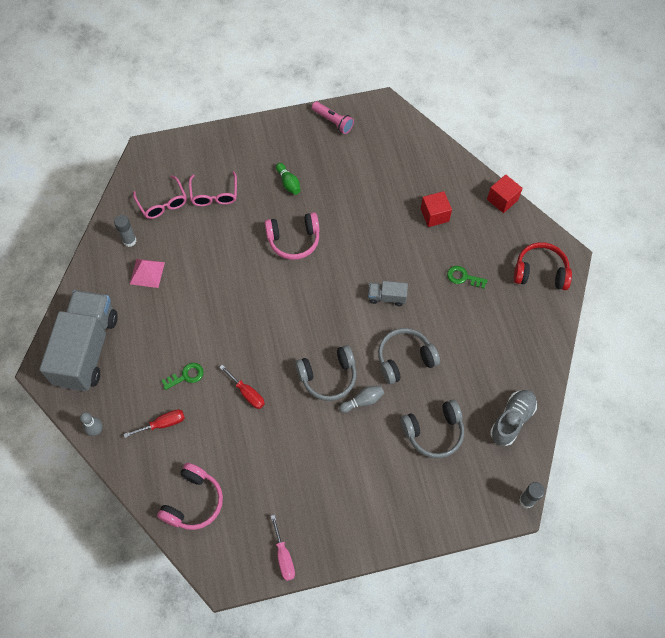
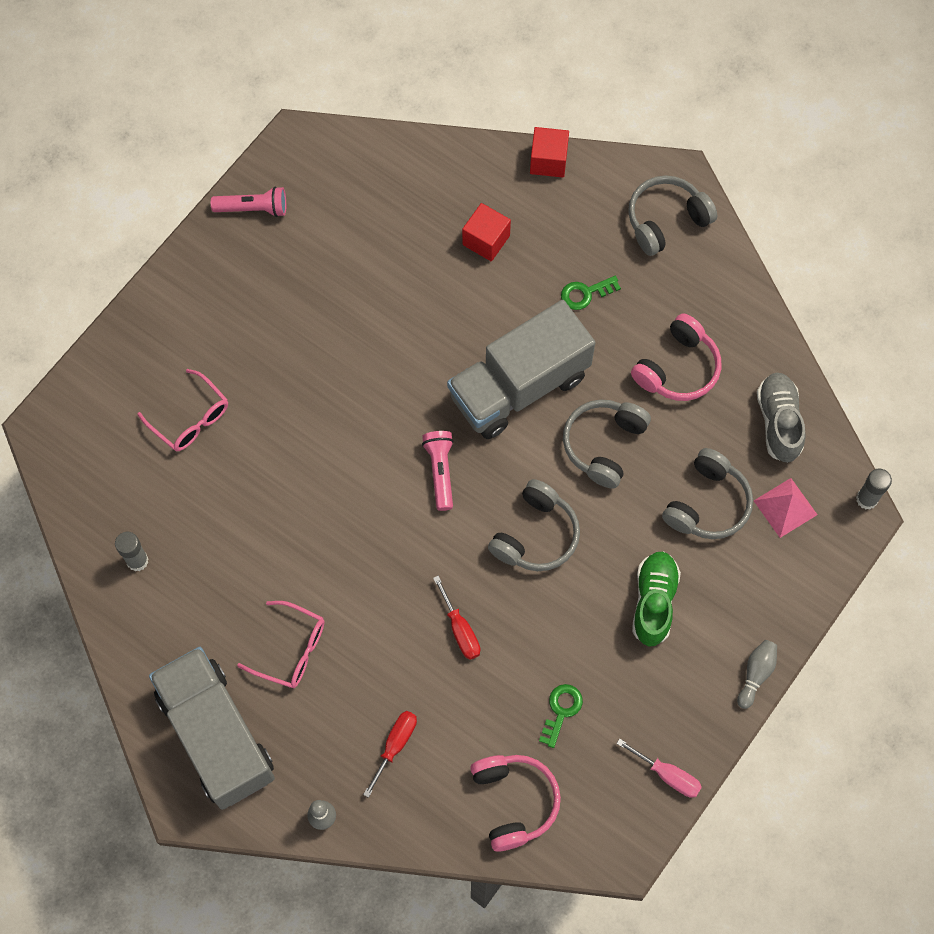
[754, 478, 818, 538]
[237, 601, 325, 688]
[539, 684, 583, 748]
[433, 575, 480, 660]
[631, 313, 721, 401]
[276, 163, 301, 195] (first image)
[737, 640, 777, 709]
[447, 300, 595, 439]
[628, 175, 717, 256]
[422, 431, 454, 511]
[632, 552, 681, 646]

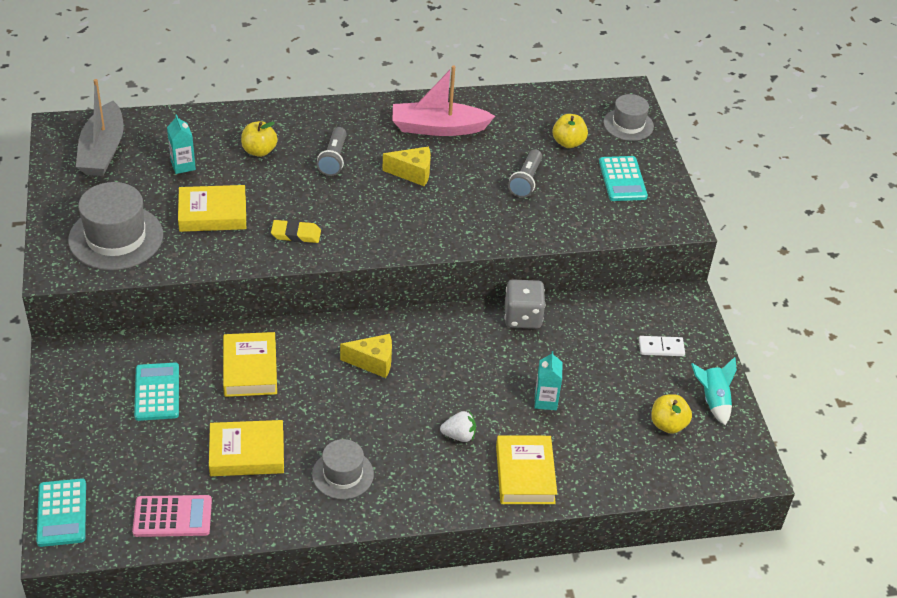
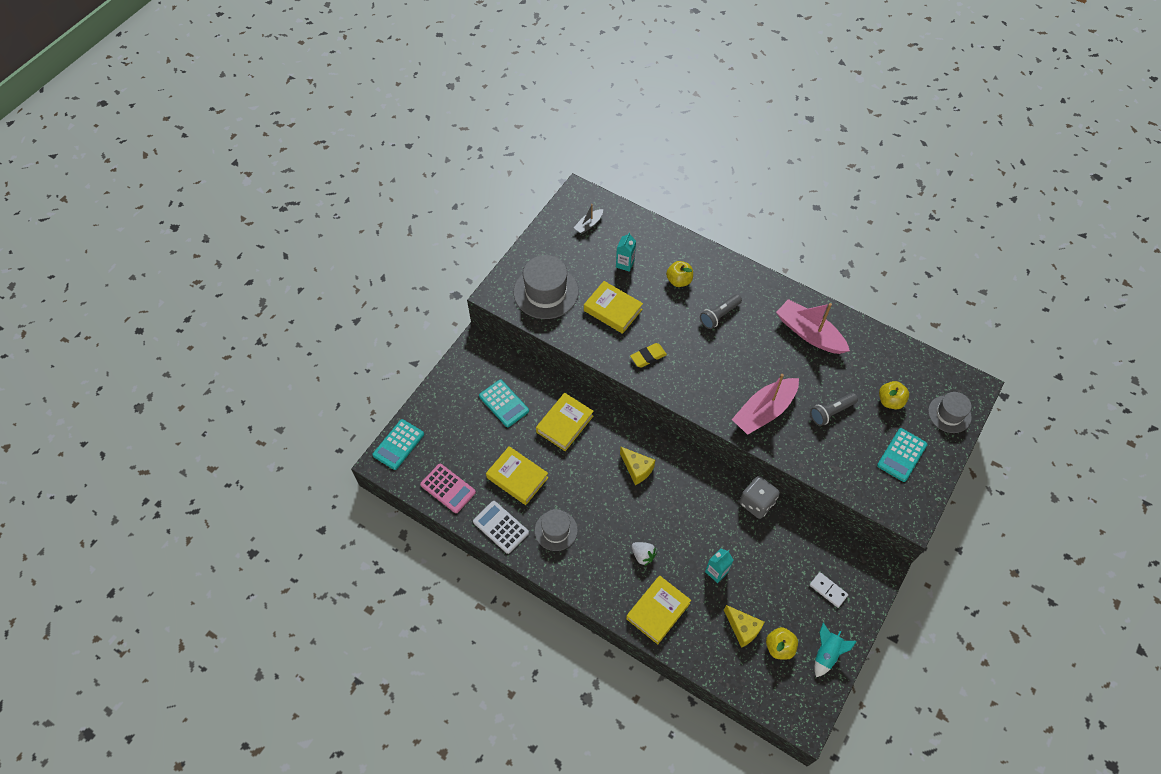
[573, 204, 603, 234]
[479, 379, 529, 427]
[630, 343, 667, 368]
[724, 605, 764, 648]
[473, 501, 529, 554]
[732, 374, 799, 435]

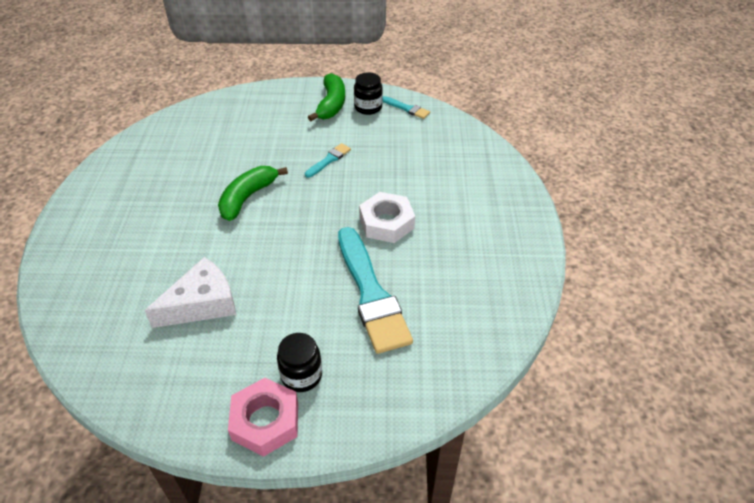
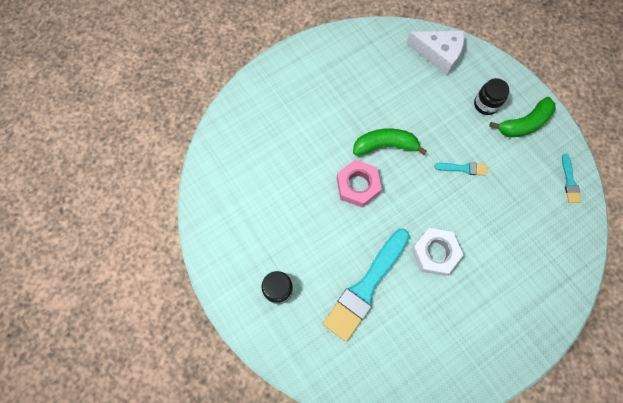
[406, 30, 464, 75]
[337, 160, 382, 207]
[474, 78, 509, 115]

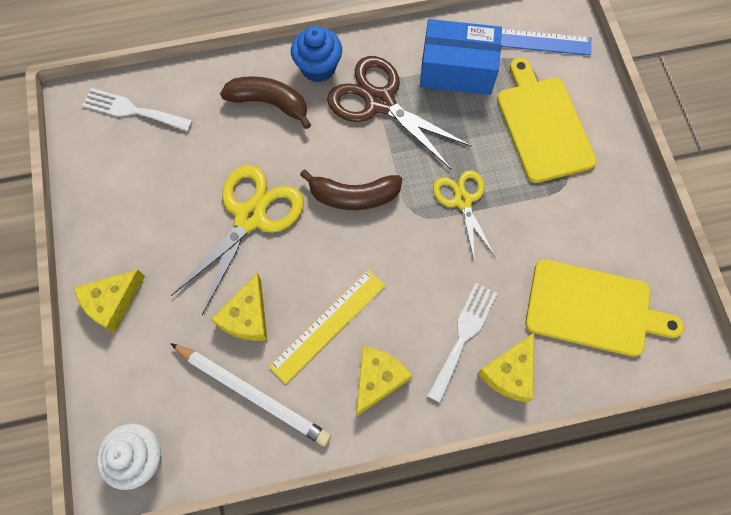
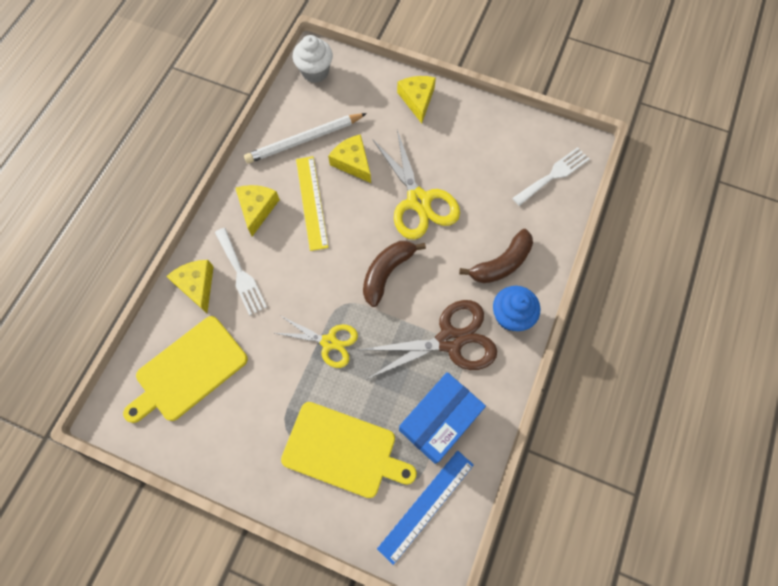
[236, 185, 280, 236]

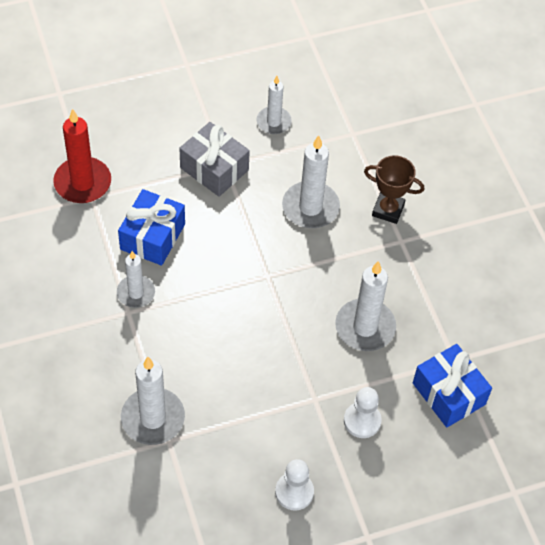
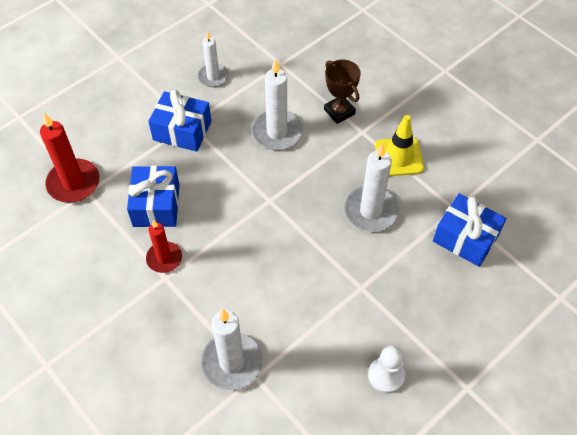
[146, 220, 182, 273]
[148, 90, 211, 152]
[344, 387, 382, 438] (first image)
[324, 60, 361, 124]
[375, 115, 424, 176]

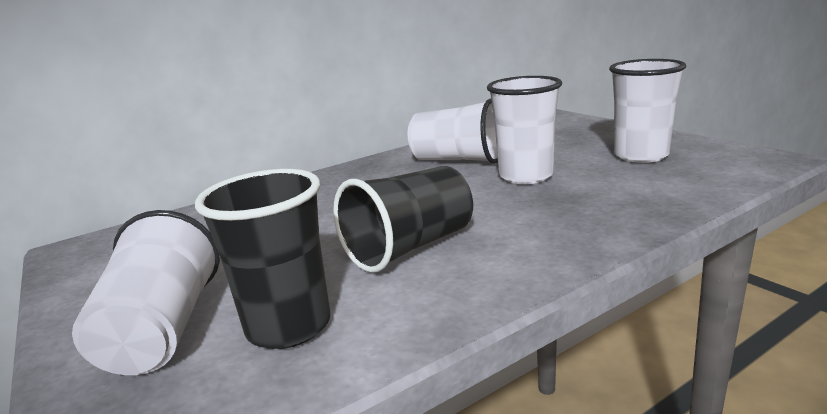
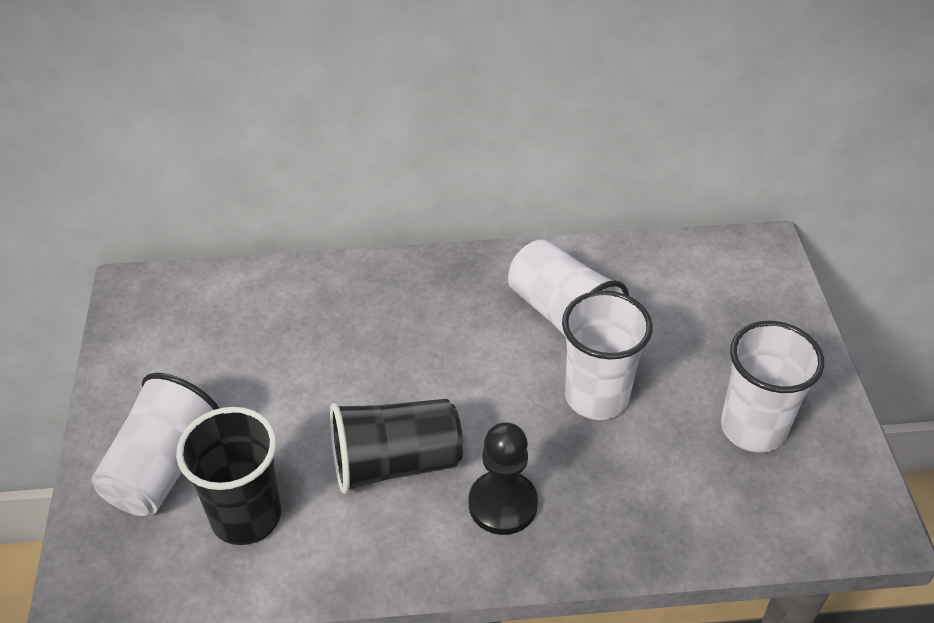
[469, 422, 538, 535]

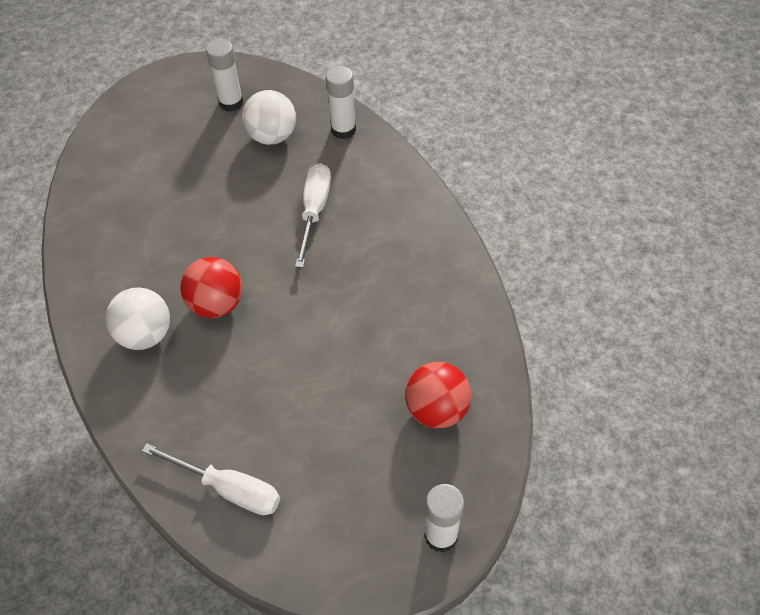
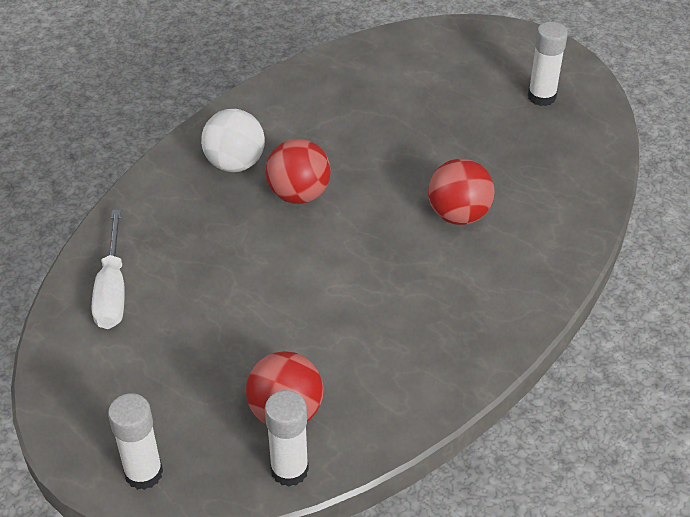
[242, 90, 296, 145] (first image)
[428, 158, 495, 225]
[265, 390, 309, 487]

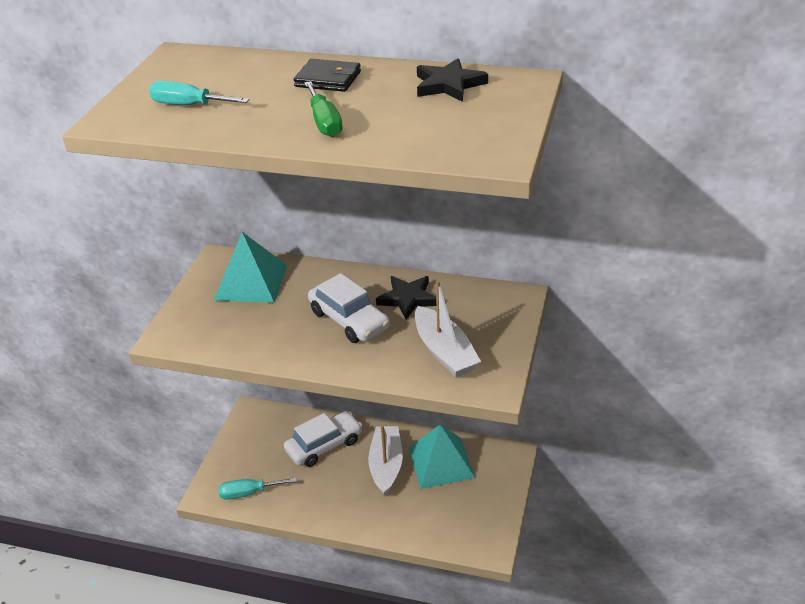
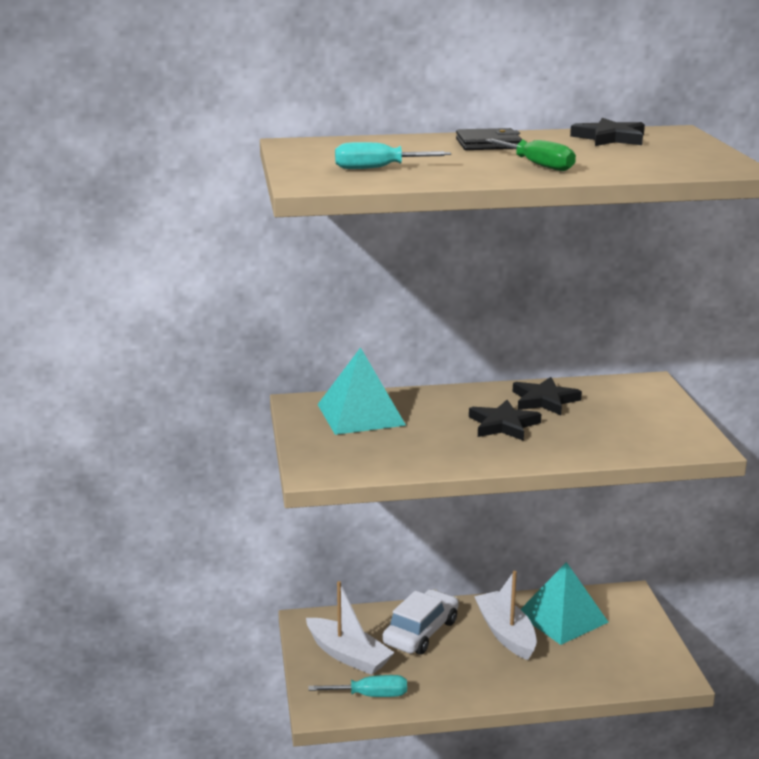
[308, 675, 407, 697]
[469, 400, 541, 441]
[306, 581, 395, 675]

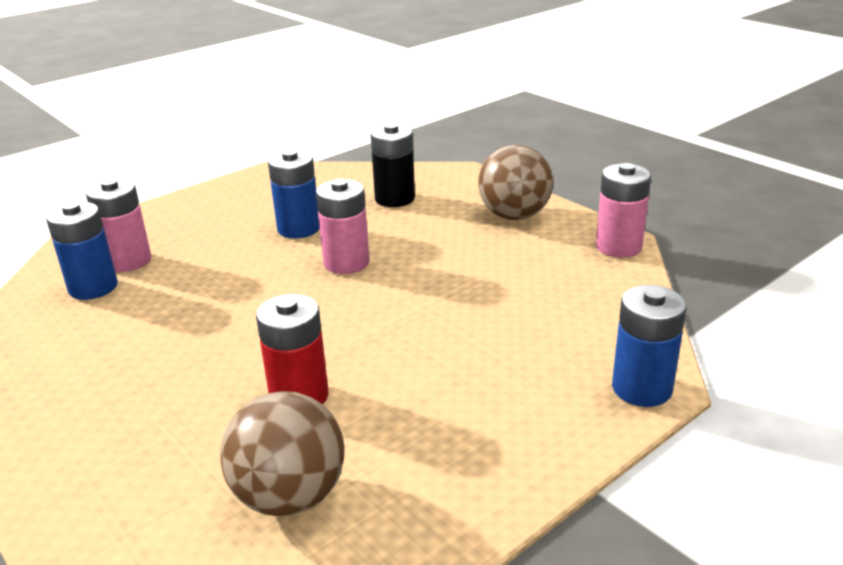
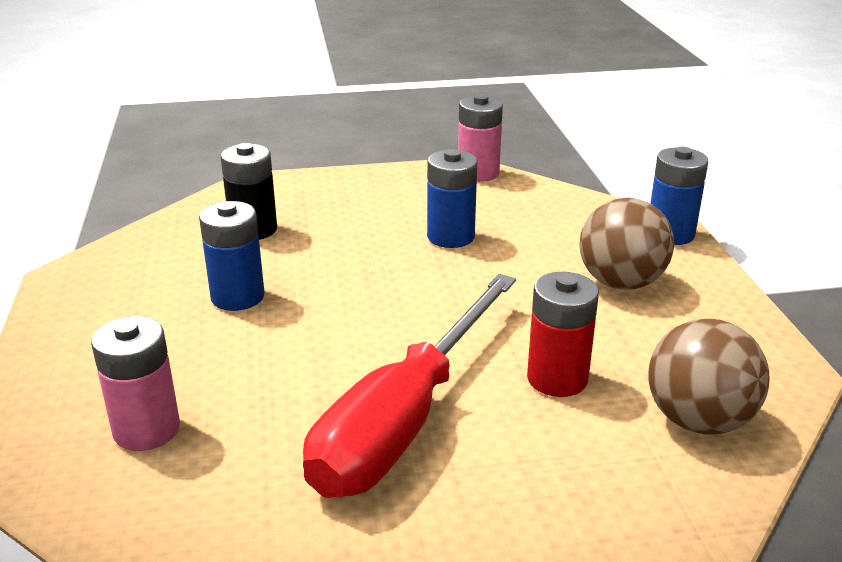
[427, 149, 477, 248]
[316, 179, 370, 274] (first image)
[580, 197, 674, 290]
[303, 274, 516, 498]

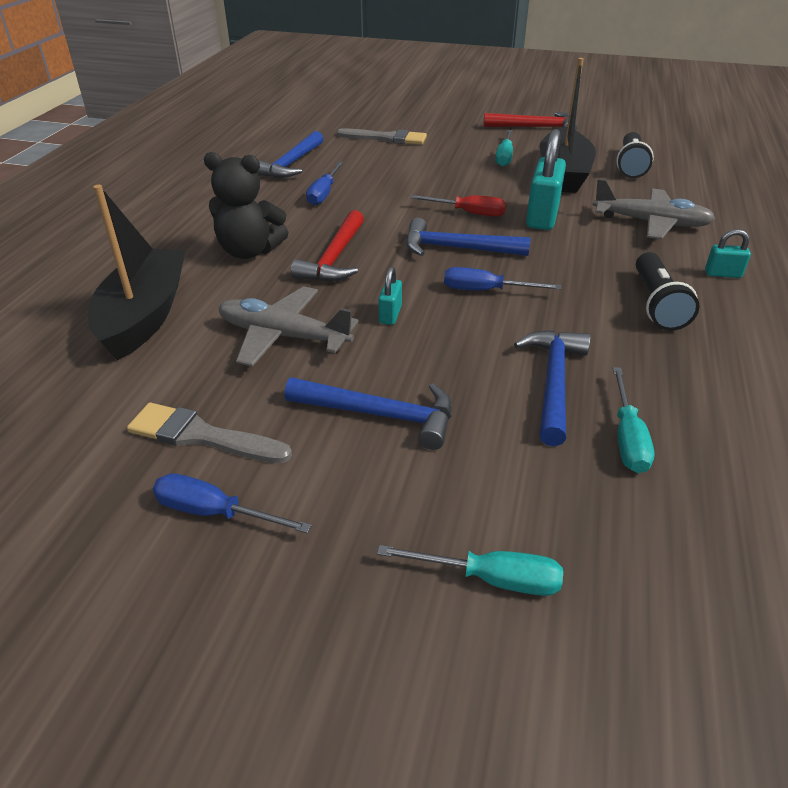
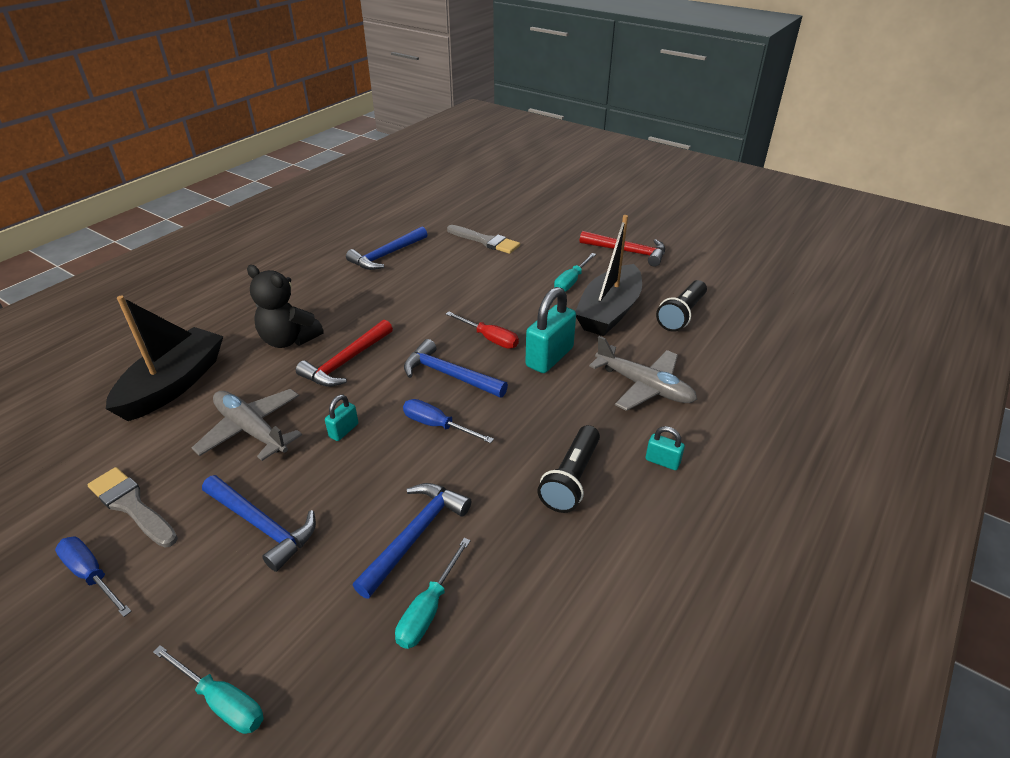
[306, 162, 343, 206] (first image)

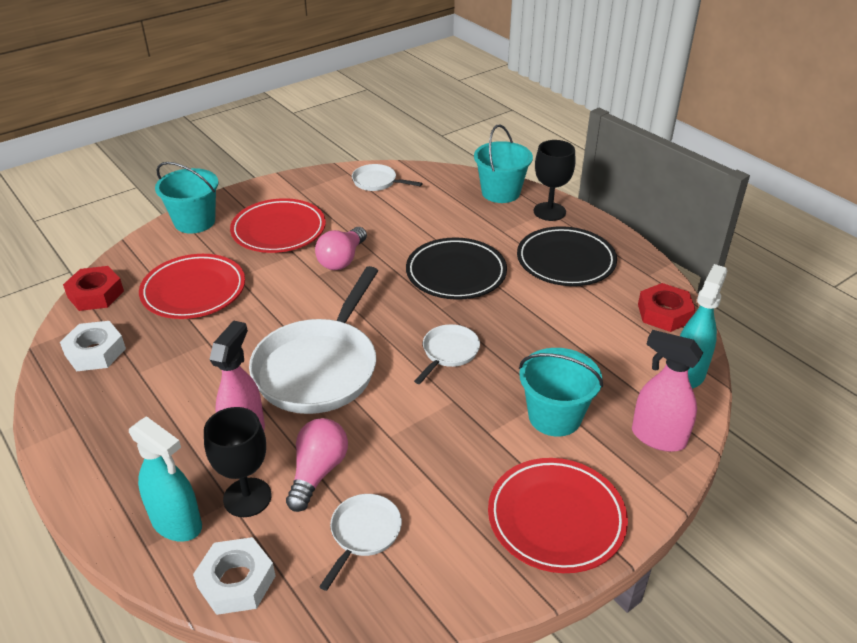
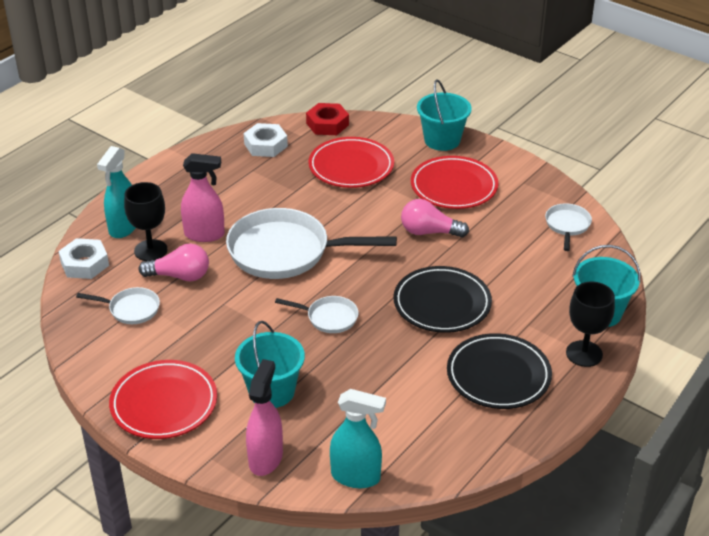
[638, 283, 696, 332] (first image)

